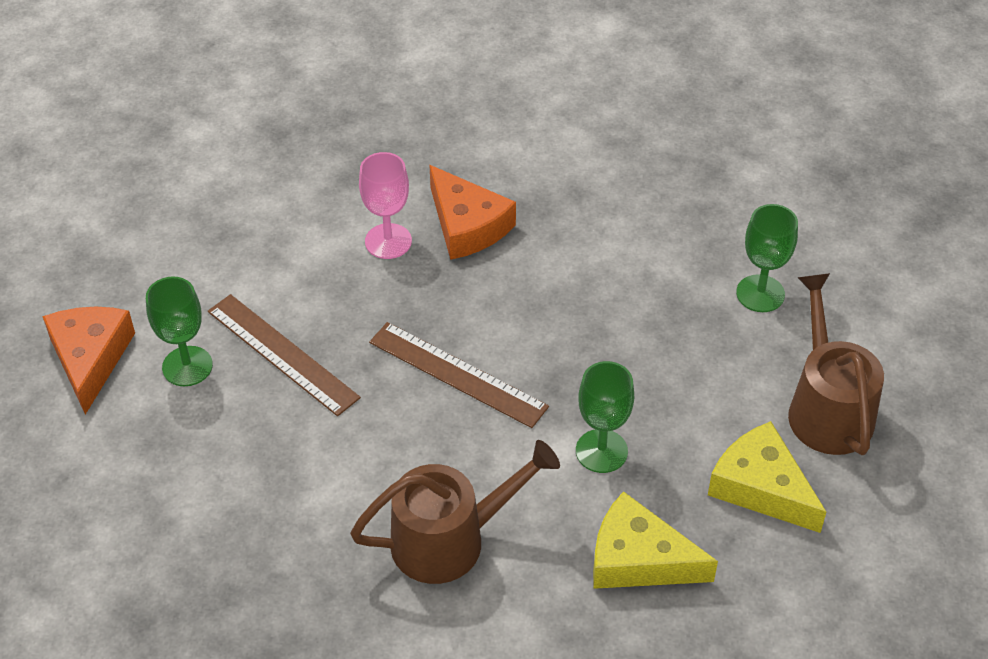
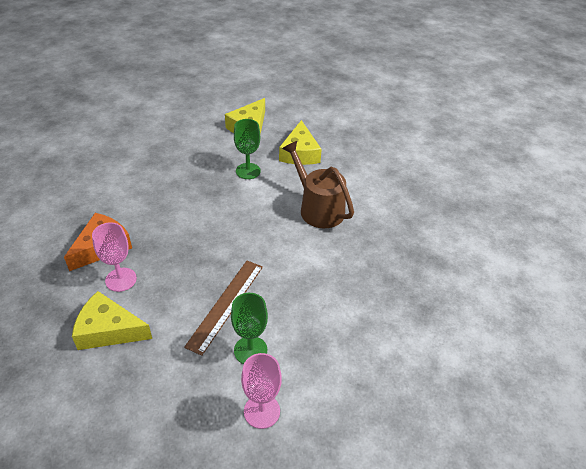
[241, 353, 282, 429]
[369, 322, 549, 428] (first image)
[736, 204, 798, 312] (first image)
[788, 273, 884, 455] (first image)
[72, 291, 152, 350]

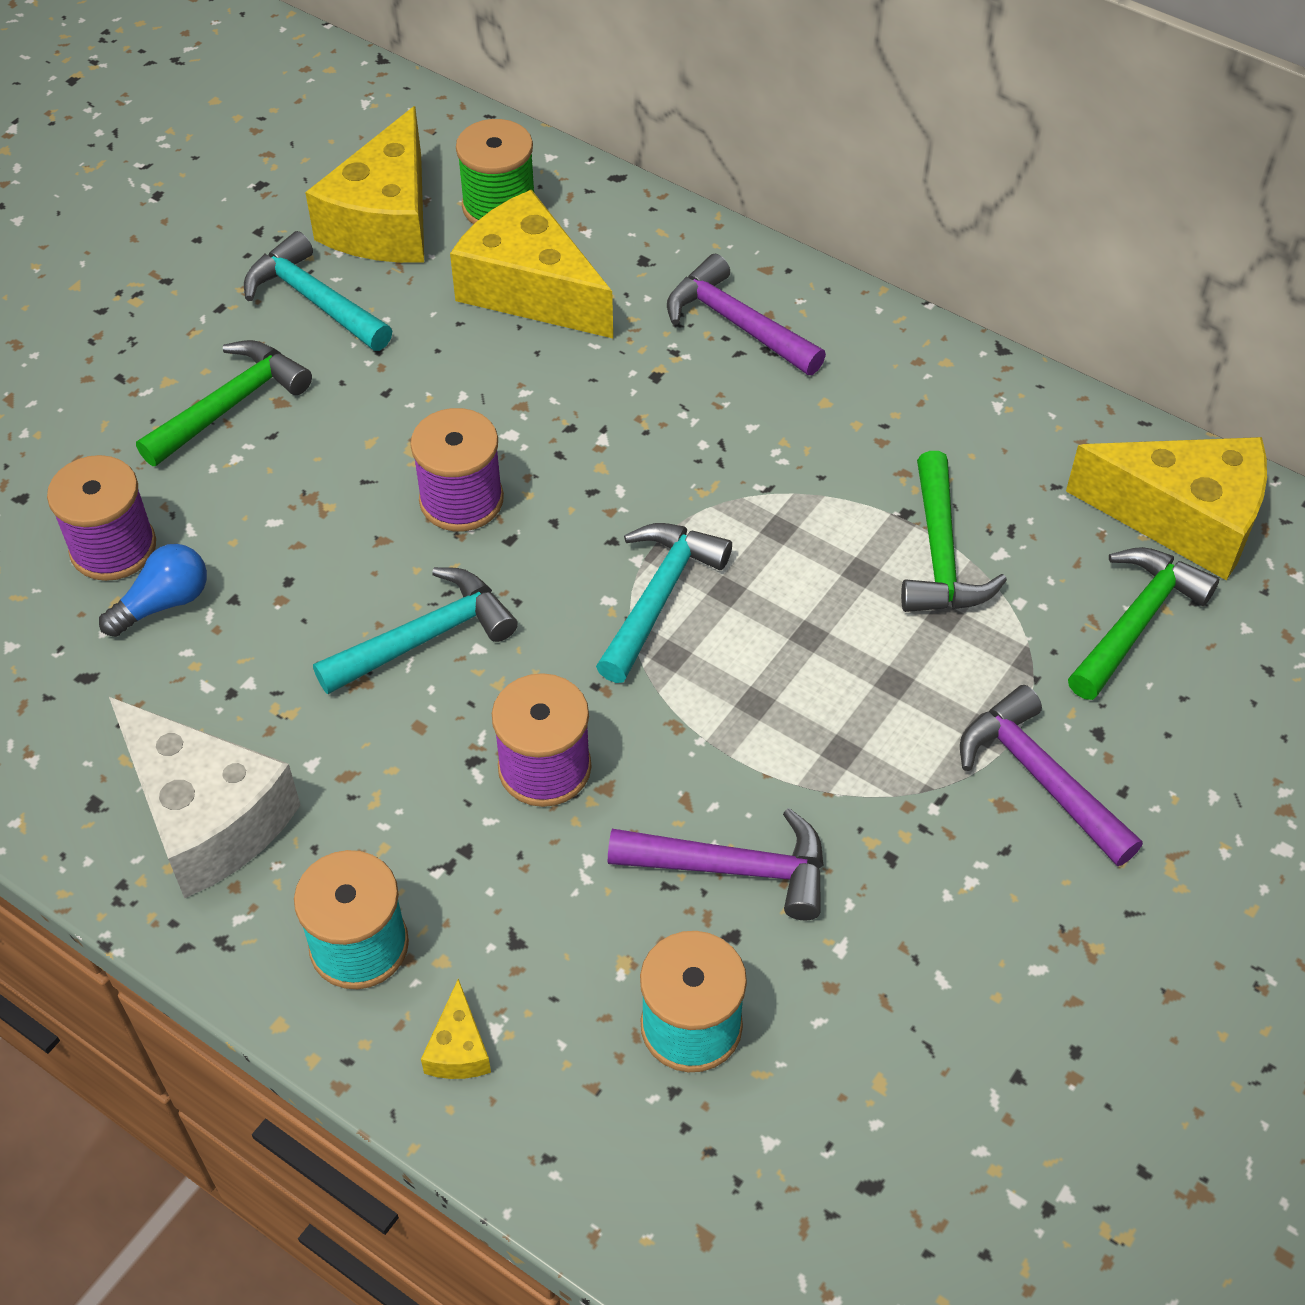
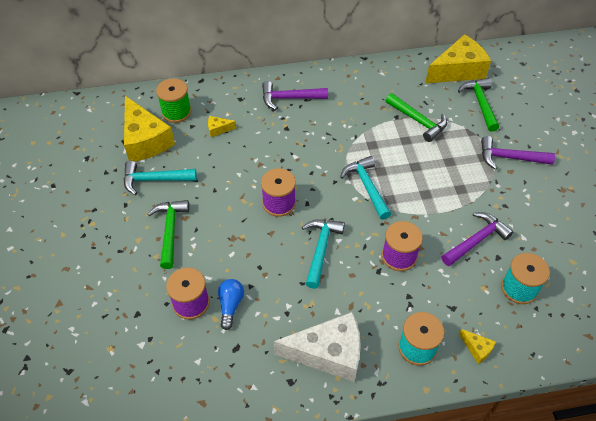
[208, 116, 236, 137]

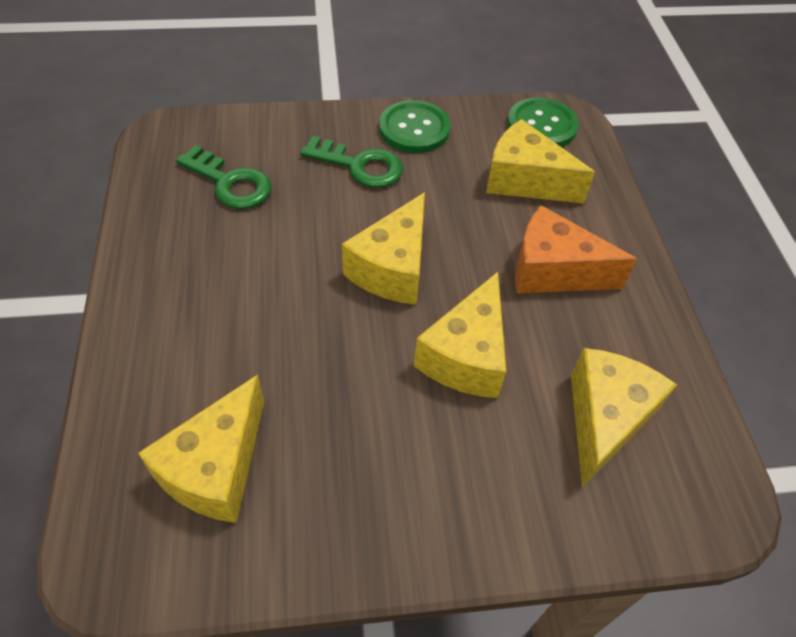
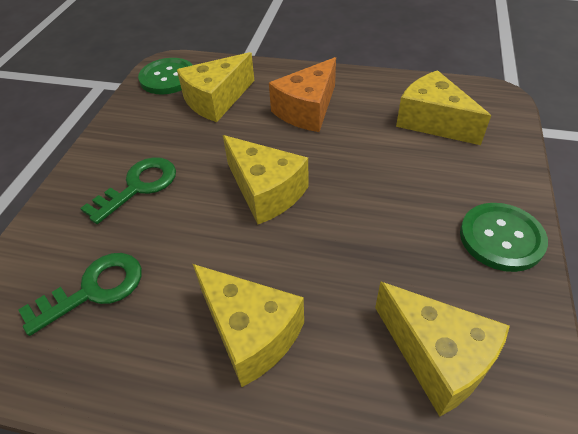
[460, 203, 548, 272]
[193, 264, 304, 387]

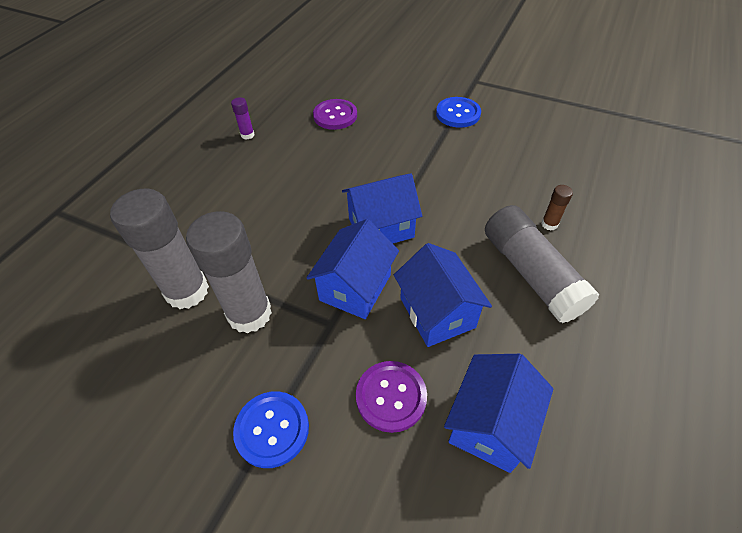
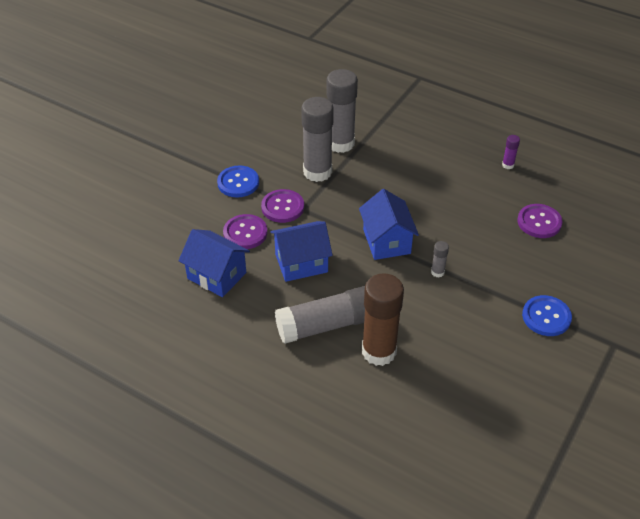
[306, 219, 399, 319] (first image)
[362, 273, 404, 366]
[261, 189, 304, 223]
[431, 241, 449, 277]

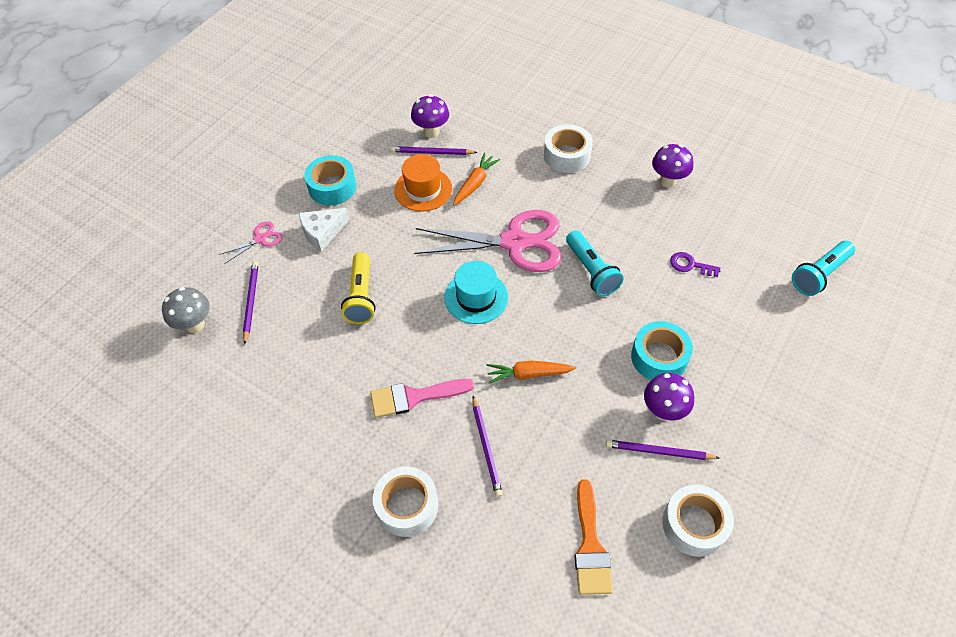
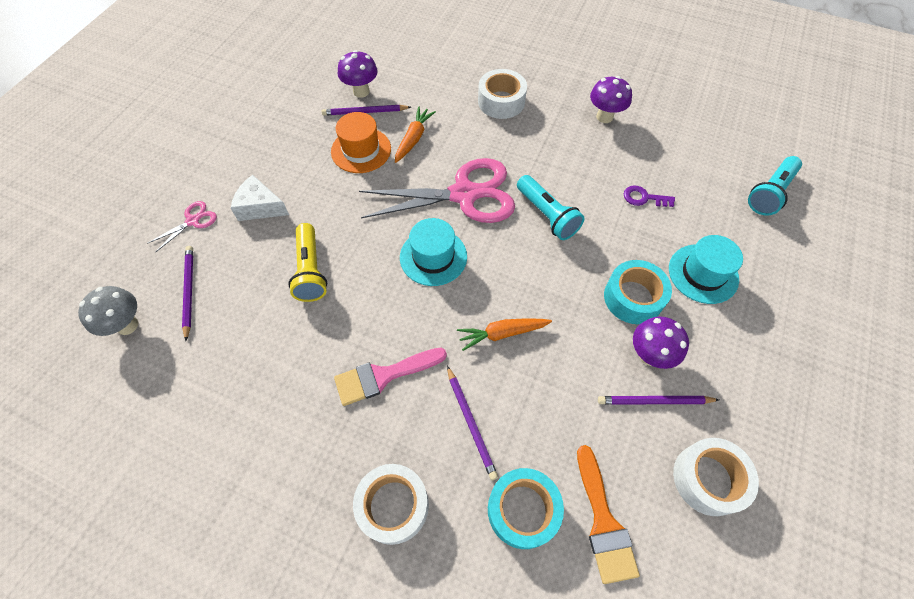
[231, 175, 289, 221]
[488, 468, 564, 549]
[669, 235, 743, 304]

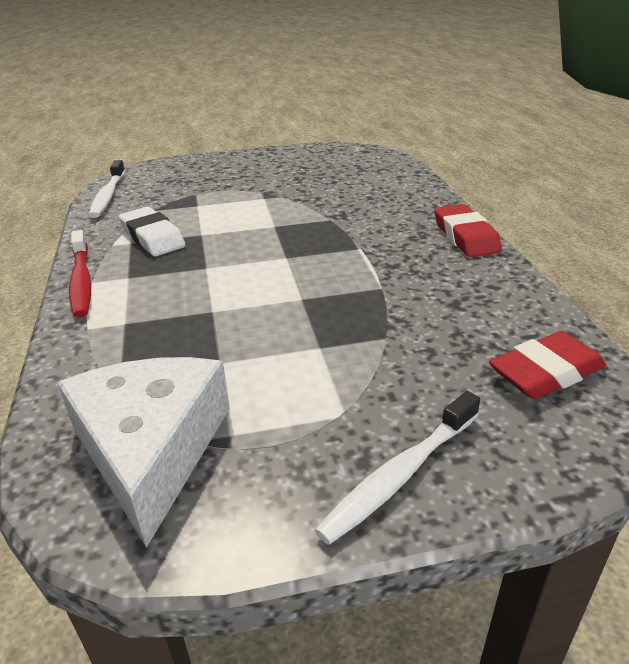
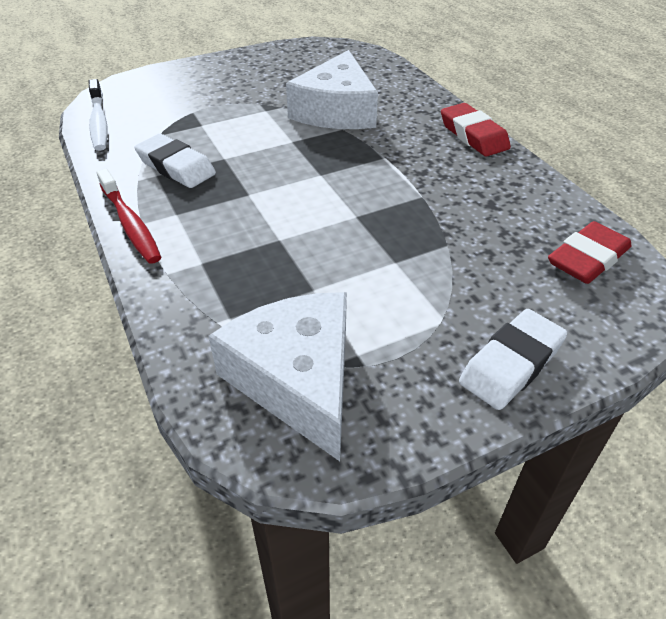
[459, 309, 567, 410]
[286, 50, 378, 129]

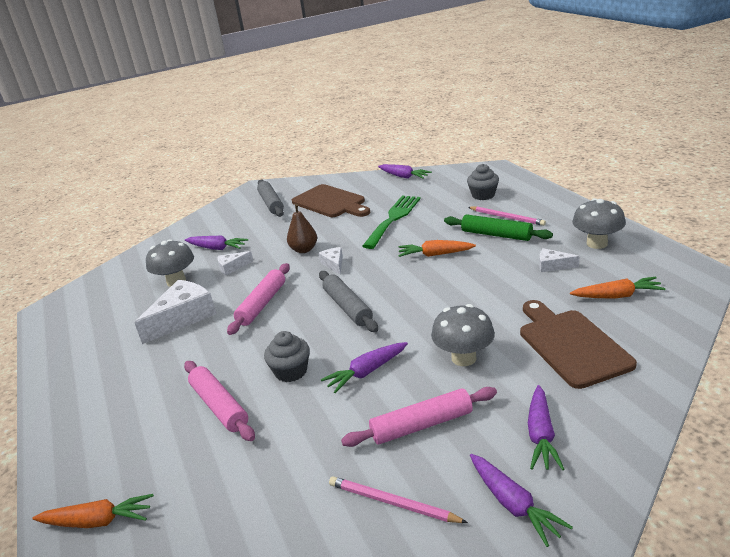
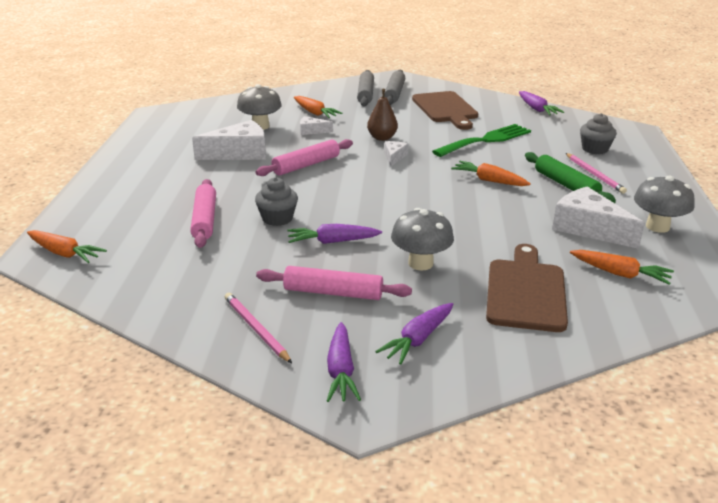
[294, 96, 343, 118]
[357, 70, 374, 106]
[552, 186, 645, 249]

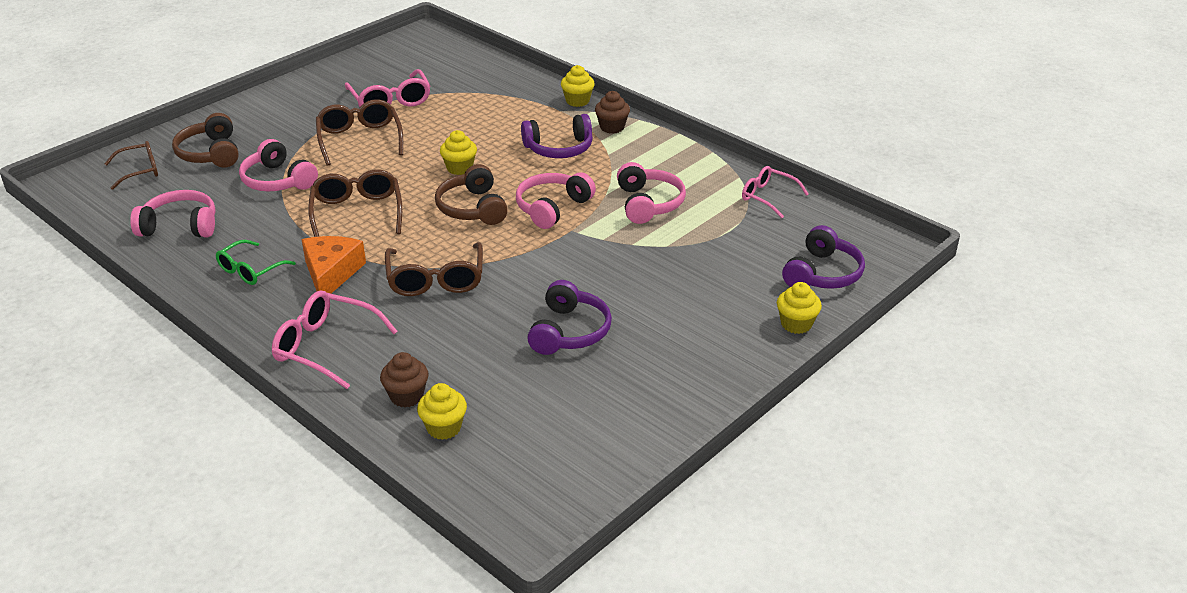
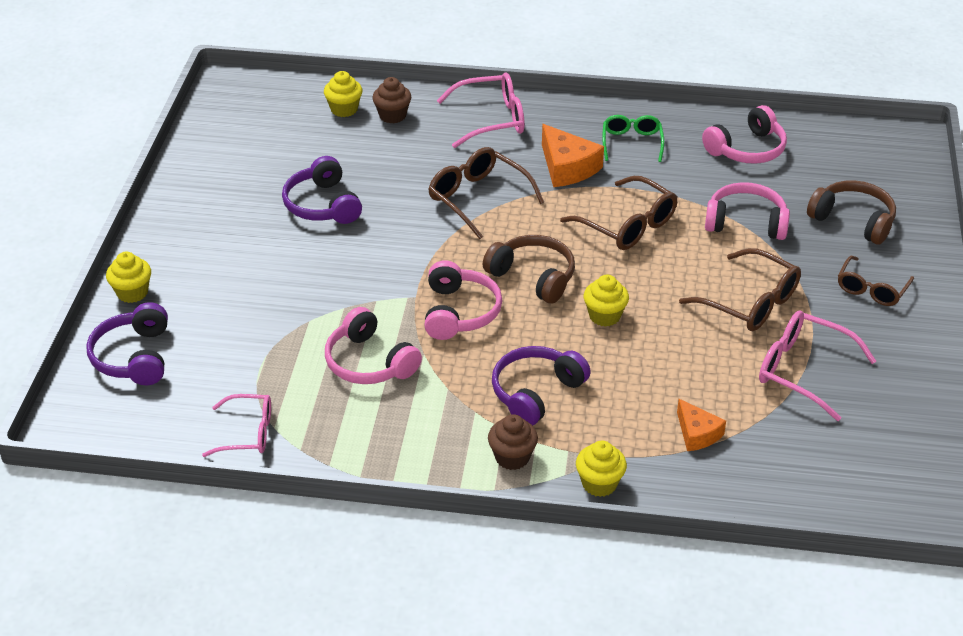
[838, 256, 914, 306]
[677, 399, 726, 451]

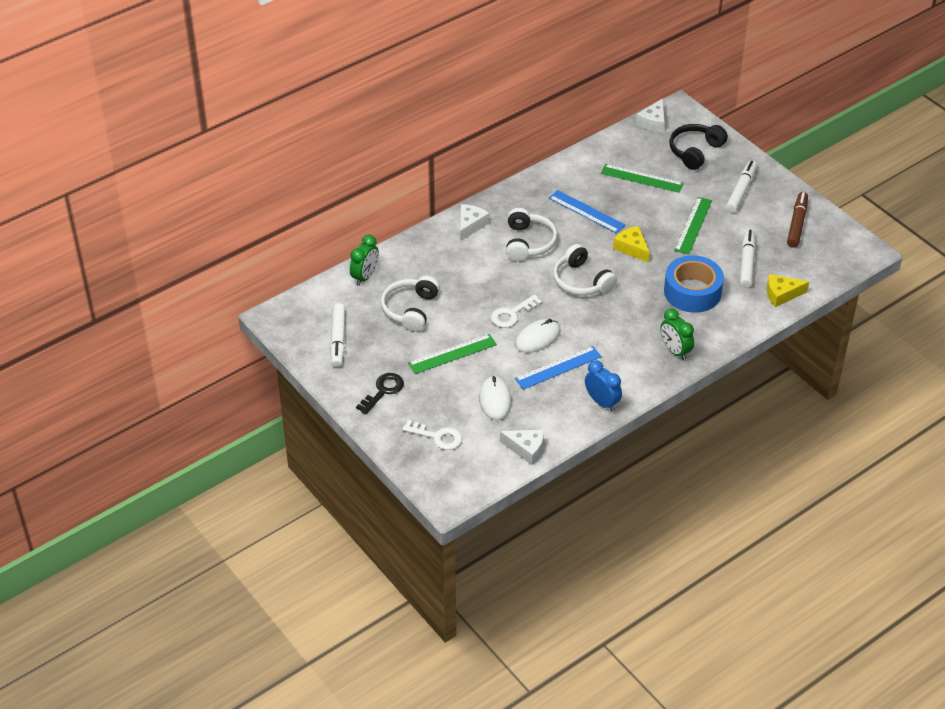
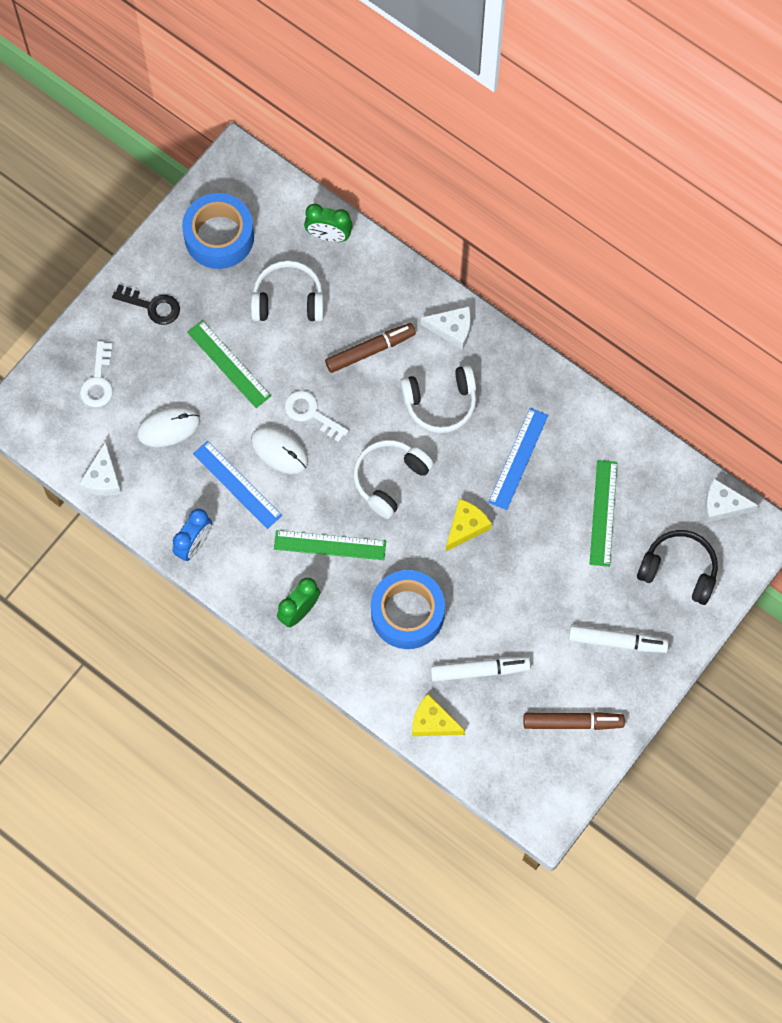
[182, 193, 254, 269]
[274, 530, 386, 560]
[412, 694, 465, 736]
[325, 323, 416, 373]

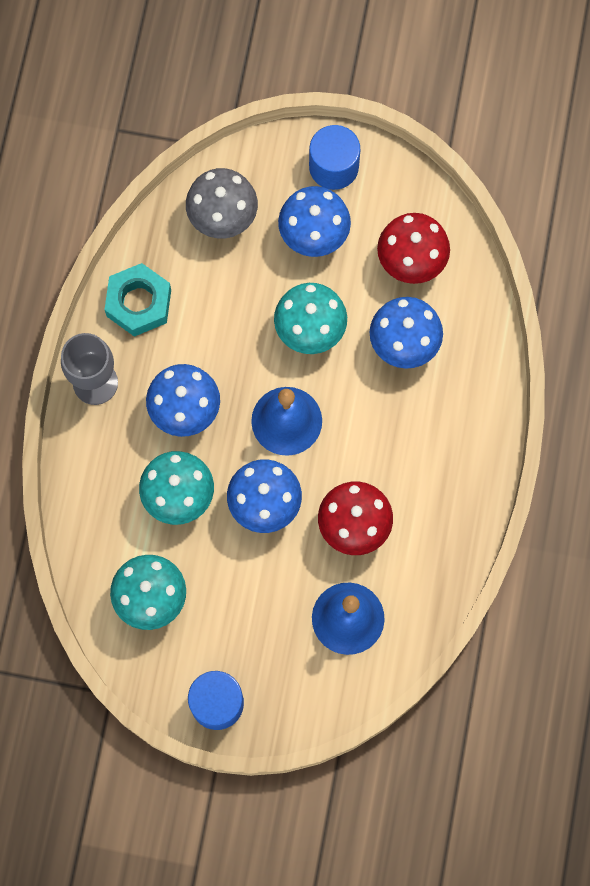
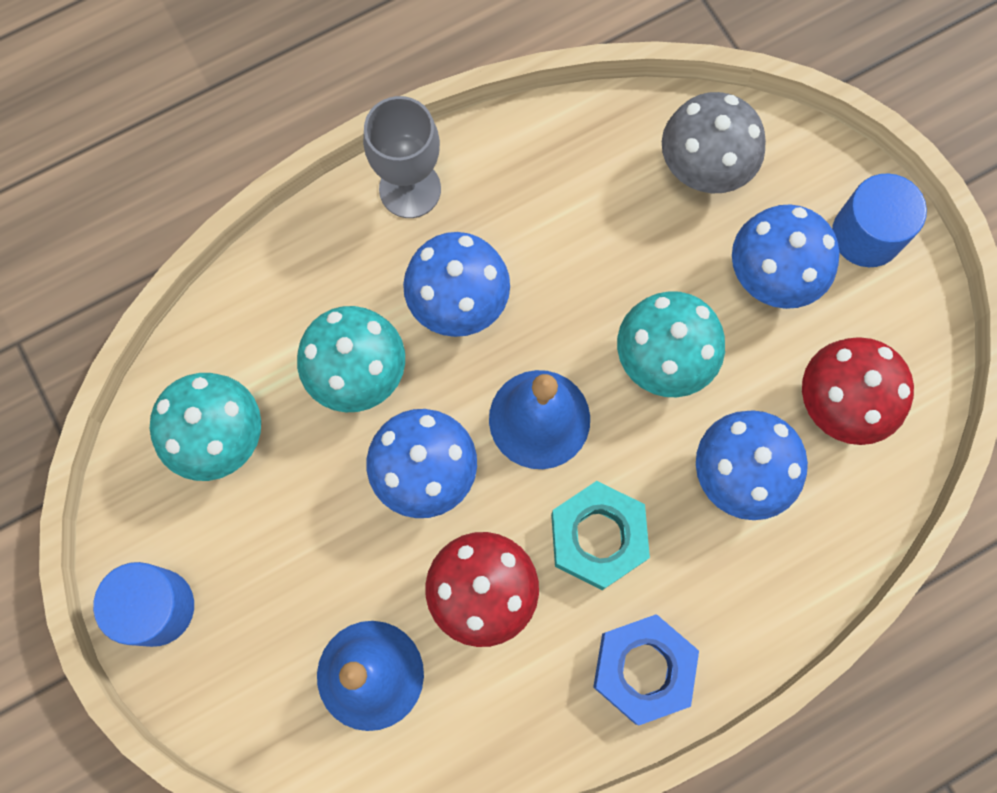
[551, 481, 650, 590]
[593, 614, 699, 725]

